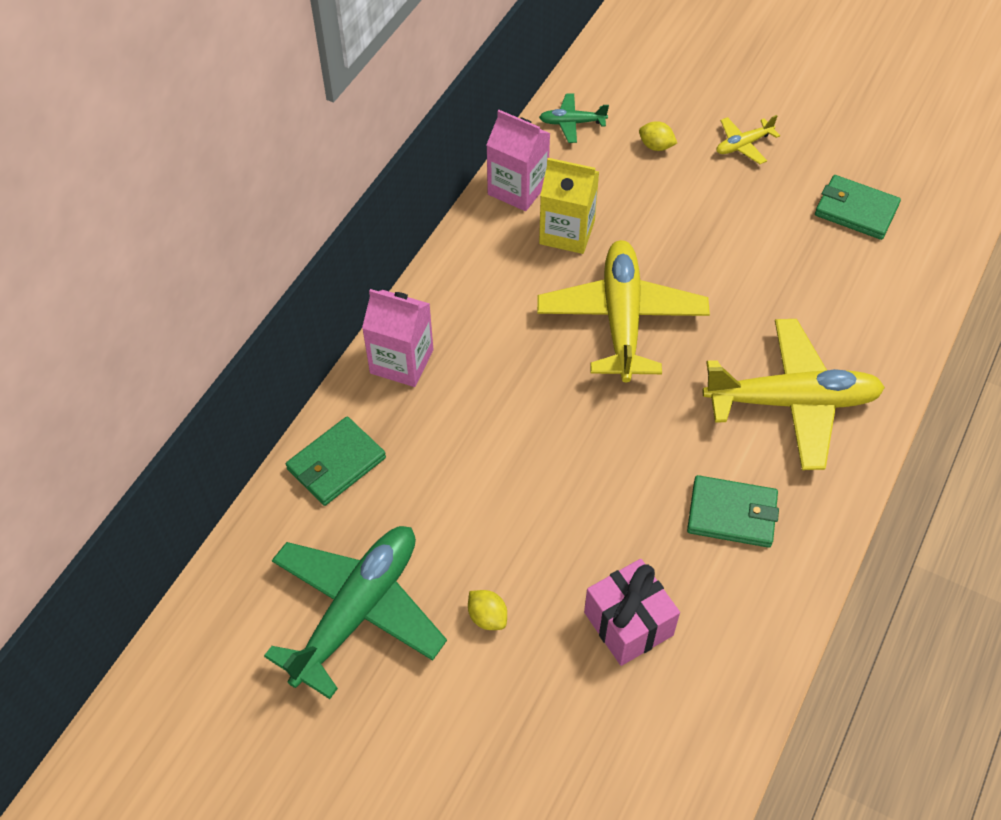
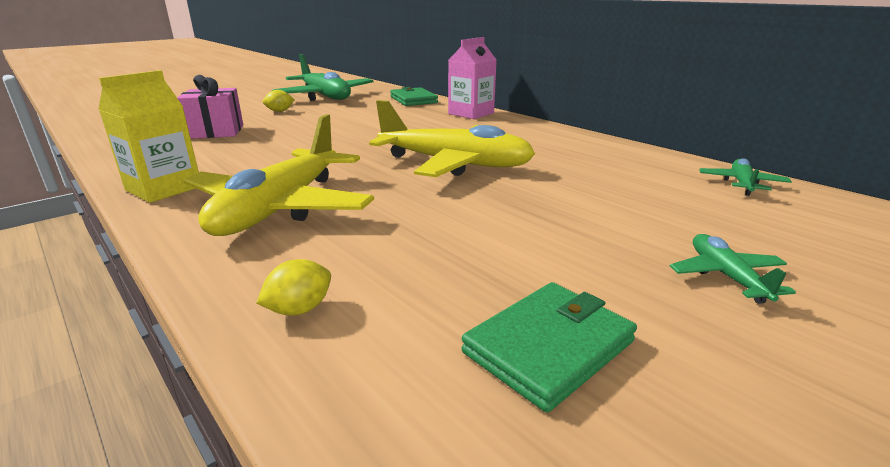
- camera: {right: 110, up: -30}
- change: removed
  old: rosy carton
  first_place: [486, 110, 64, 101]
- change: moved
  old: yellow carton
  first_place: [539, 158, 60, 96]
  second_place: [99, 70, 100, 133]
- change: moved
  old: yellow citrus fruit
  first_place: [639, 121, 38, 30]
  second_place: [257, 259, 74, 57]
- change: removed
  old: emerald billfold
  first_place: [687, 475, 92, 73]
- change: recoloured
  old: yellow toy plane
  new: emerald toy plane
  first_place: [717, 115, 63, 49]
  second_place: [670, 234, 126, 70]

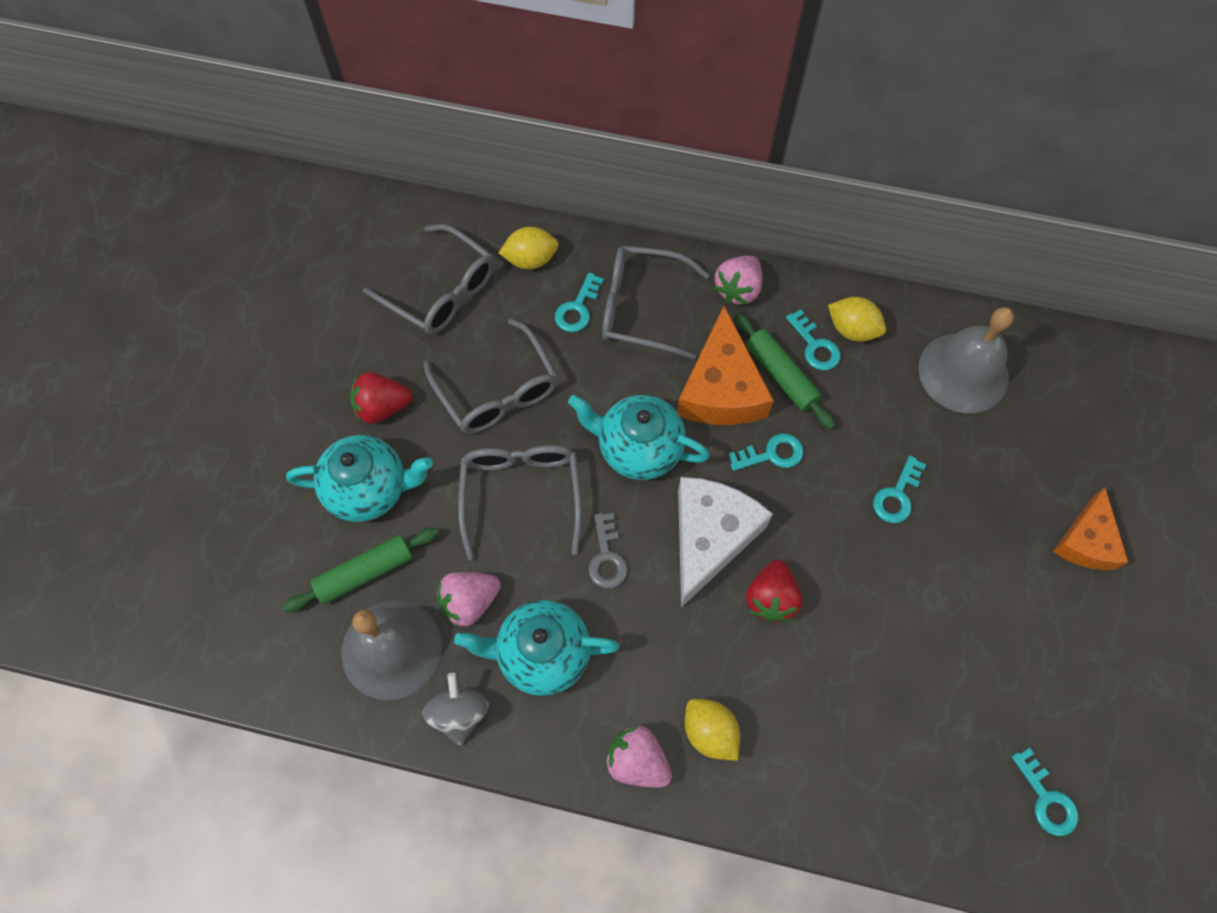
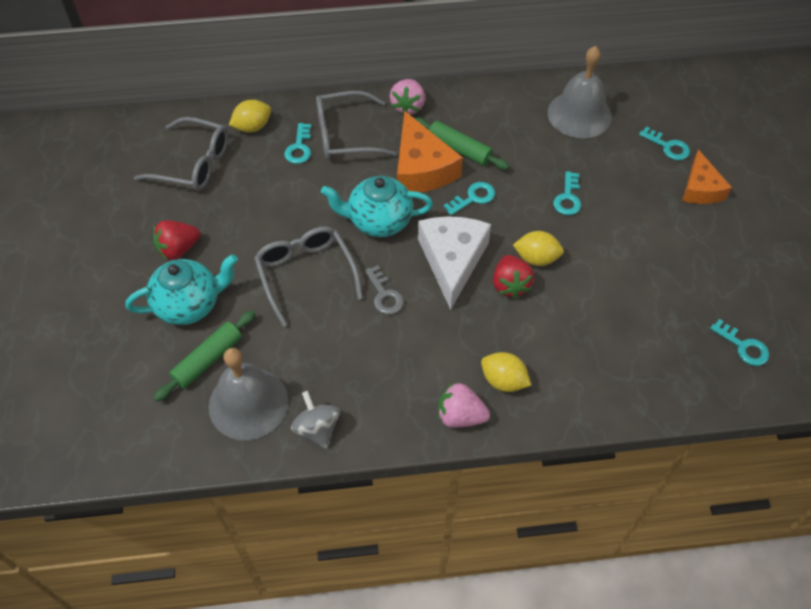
- camera: {right: -20, up: -10}
- change: removed
  old: ash-grey spectacles
  first_place: [424, 319, 134, 115]
- change: removed
  old: rosy berry
  first_place: [437, 572, 64, 56]
- change: removed
  old: aqua china teapot
  first_place: [454, 600, 165, 96]
- change: moved
  old: aqua latchkey
  first_place: [786, 309, 55, 62]
  second_place: [639, 126, 51, 34]
- change: moved
  old: yellow citrus fruit
  first_place: [828, 297, 58, 45]
  second_place: [513, 231, 51, 35]

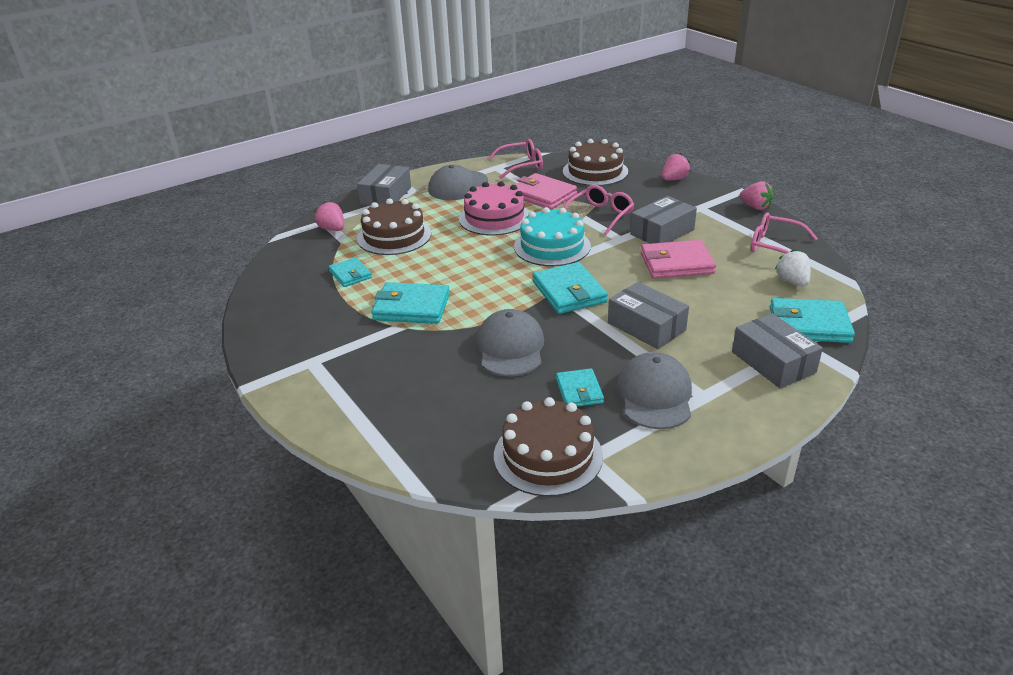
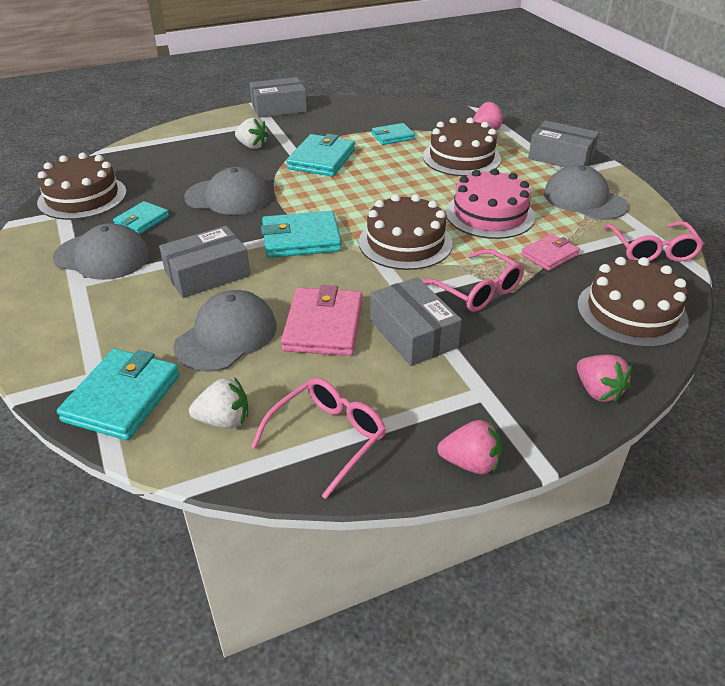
- camera: {right: 100, up: 5}
- change: resized
  old: rosy billfold
  first_place: [514, 173, 63, 37]
  second_place: [521, 234, 59, 37]
  factor: 0.61
- change: recoloured
  old: aqua layer cake
  new: russet layer cake
  first_place: [514, 207, 77, 59]
  second_place: [359, 194, 94, 76]
- change: turned
  old: aqua billfold
  first_place: [556, 368, 48, 39]
  second_place: [113, 201, 56, 34]
  degrees: -60
- change: moved
  old: ash-grey parcel
  first_place: [732, 313, 91, 75]
  second_place: [250, 77, 57, 41]
- change: turned
  old: rosy berry
  first_place: [740, 181, 34, 29]
  second_place: [438, 420, 64, 54]
  degrees: -135
- change: added
  new: ash-grey baseball cap
  second_place: [173, 290, 104, 82]
- change: added
  new: white berry
  second_place: [235, 117, 34, 32]

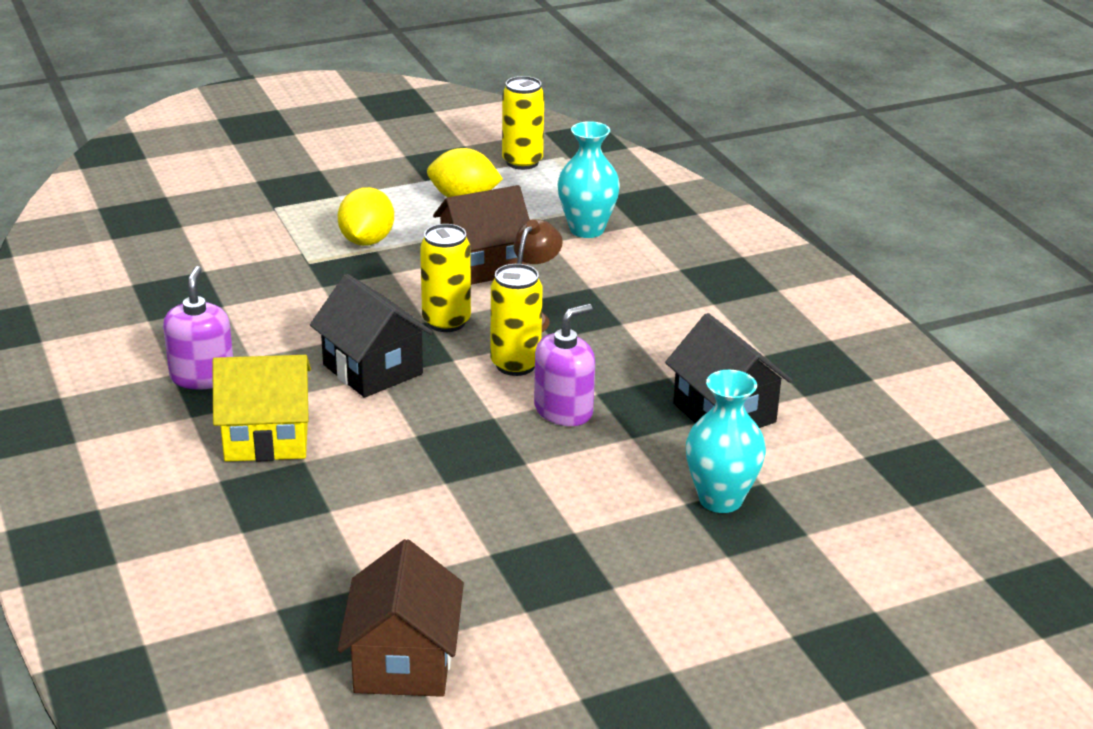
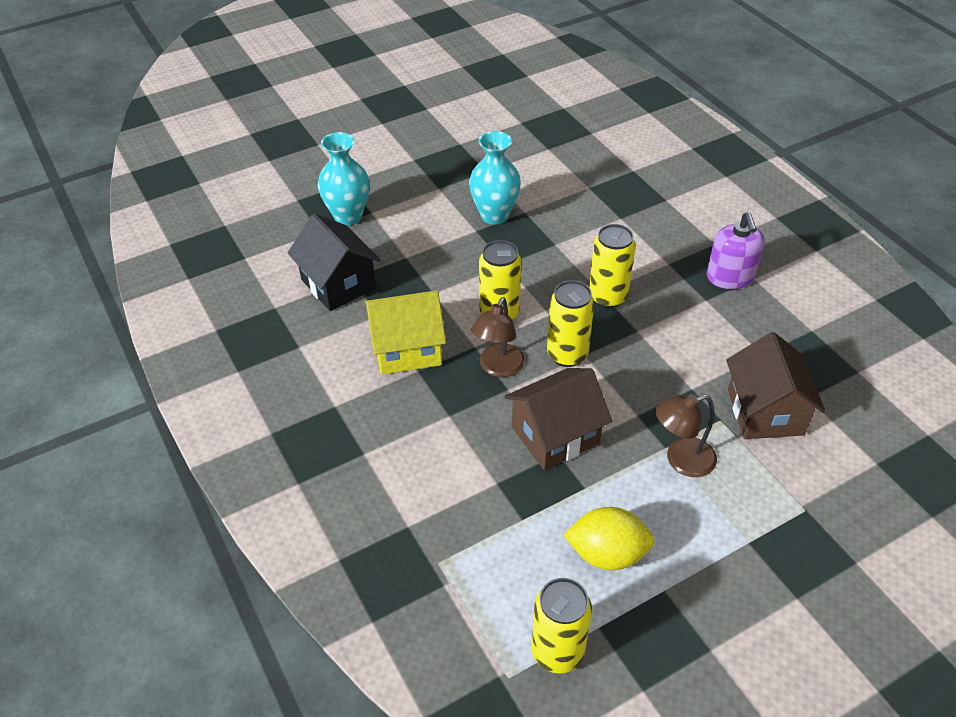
- camera: {right: 175, up: 15}
- change: moved
  old: yellow cottage
  first_place: [212, 355, 99, 107]
  second_place: [365, 290, 81, 85]
- change: replaced
  old: black cottage
  new: yellow soda can
  first_place: [310, 274, 123, 124]
  second_place: [589, 224, 47, 84]
- change: replaced
  old: yellow citrus fruit
  new: russet reading lamp
  first_place: [338, 187, 56, 59]
  second_place: [656, 394, 61, 83]
- change: moved
  old: russet cottage
  first_place: [338, 539, 126, 158]
  second_place: [726, 332, 100, 107]
- change: removed
  old: violet pump bottle
  first_place: [534, 304, 61, 122]
- change: moved
  old: aqua vase
  first_place: [557, 121, 63, 117]
  second_place: [469, 131, 52, 94]

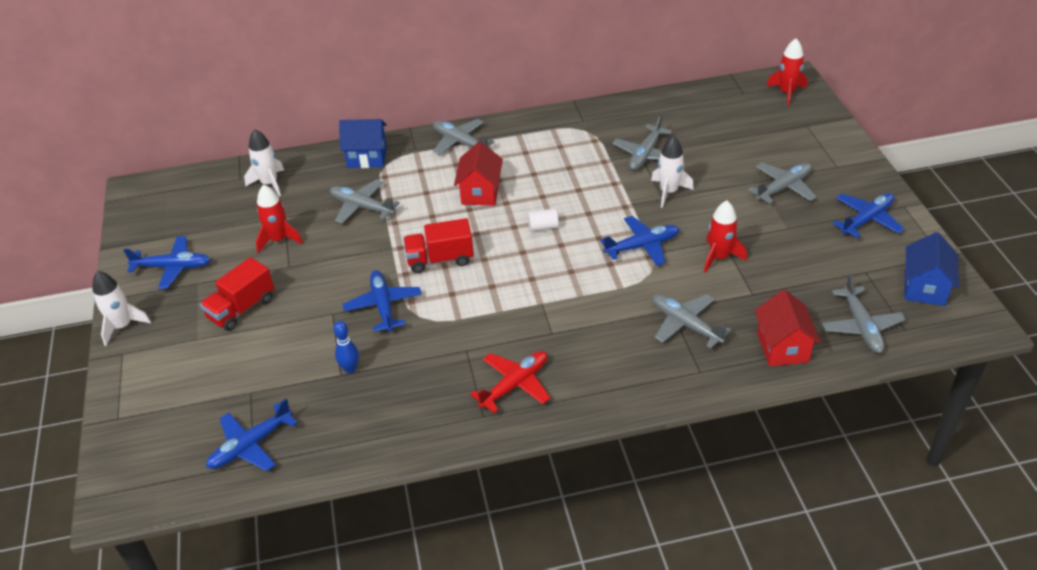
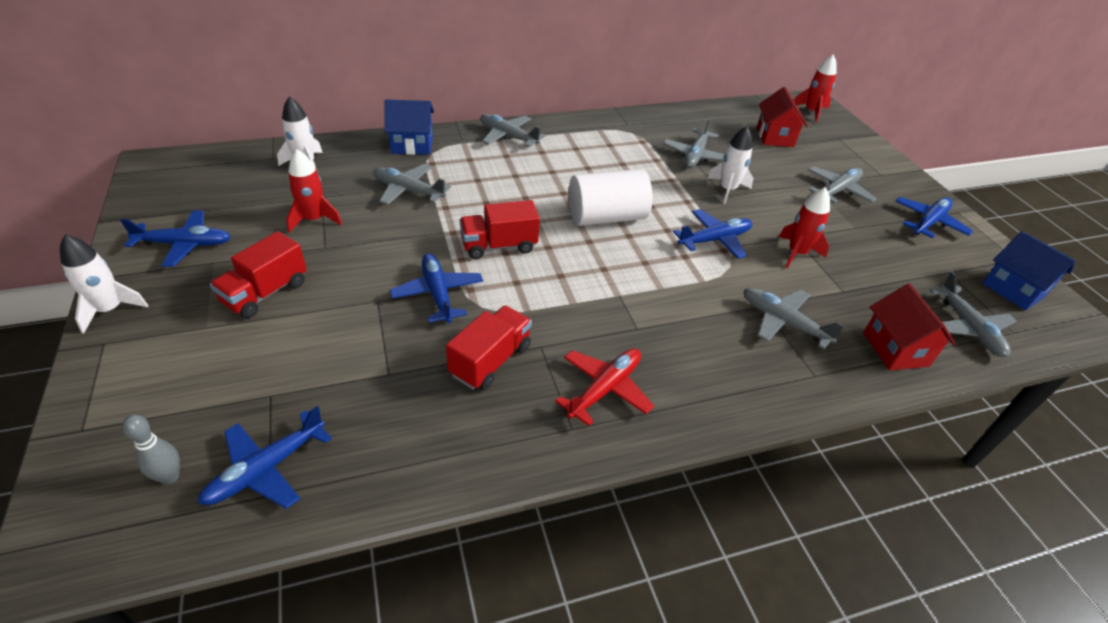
- camera: {right: -10, up: 0}
- change: removed
  old: blue tenpin
  first_place: [333, 321, 26, 53]
- change: moved
  old: crimson cottage
  first_place: [454, 141, 49, 65]
  second_place: [757, 87, 51, 60]
- change: resized
  old: white cylinder
  first_place: [528, 209, 31, 22]
  second_place: [569, 169, 84, 57]
  factor: 2.38
- change: turned
  old: blue cottage
  first_place: [905, 232, 54, 74]
  second_place: [982, 231, 94, 79]
  degrees: -45
- change: added
  new: ash-grey tenpin
  second_place: [122, 415, 58, 69]
- change: added
  new: crimson toy truck
  second_place: [446, 306, 86, 84]

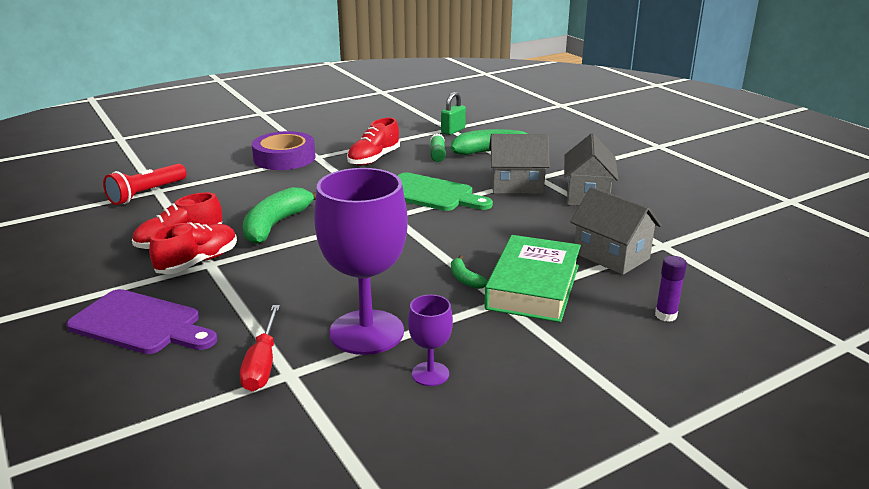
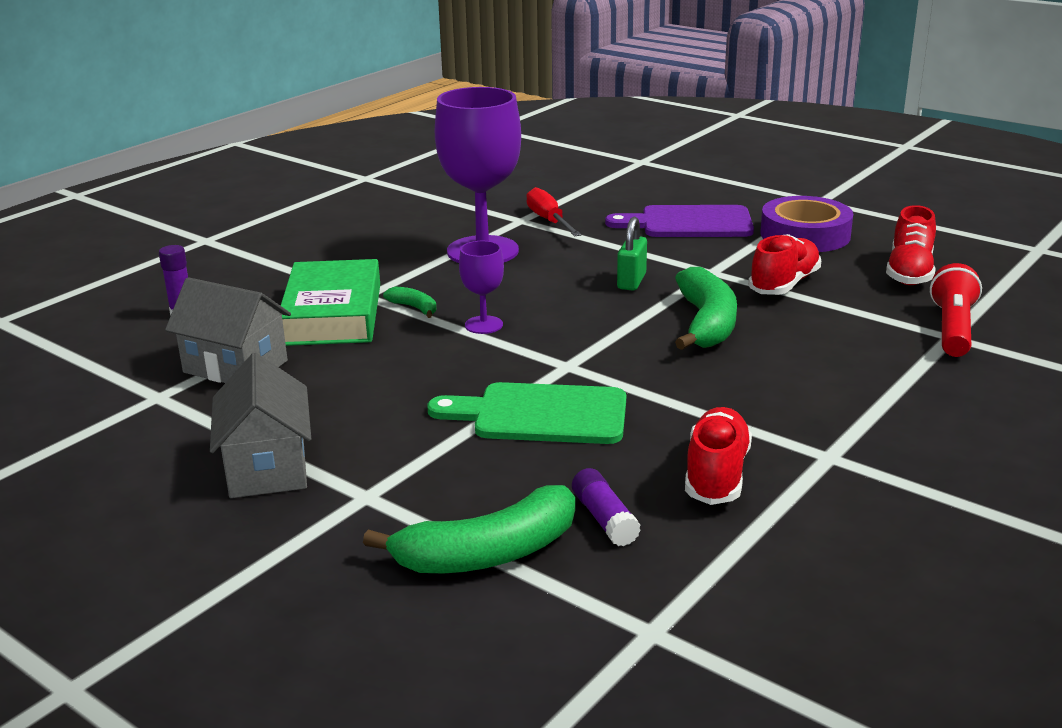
- camera: {right: 160, up: 0}
- change: moved
  old: crimson sneaker
  first_place: [149, 222, 88, 52]
  second_place: [886, 205, 50, 80]
- change: moved
  old: violet roll of tape
  first_place: [252, 131, 63, 39]
  second_place: [760, 196, 93, 56]
- change: moved
  old: violet wine glass
  first_place: [408, 295, 45, 91]
  second_place: [459, 241, 45, 93]
- change: recoloured
  old: emerald glue
  new: violet glue
  first_place: [430, 133, 16, 29]
  second_place: [572, 468, 69, 78]
- change: moved
  old: emerald padlock
  first_place: [441, 92, 25, 43]
  second_place: [617, 217, 30, 74]
- change: removed
  old: ash-grey cottage
  first_place: [489, 134, 61, 60]

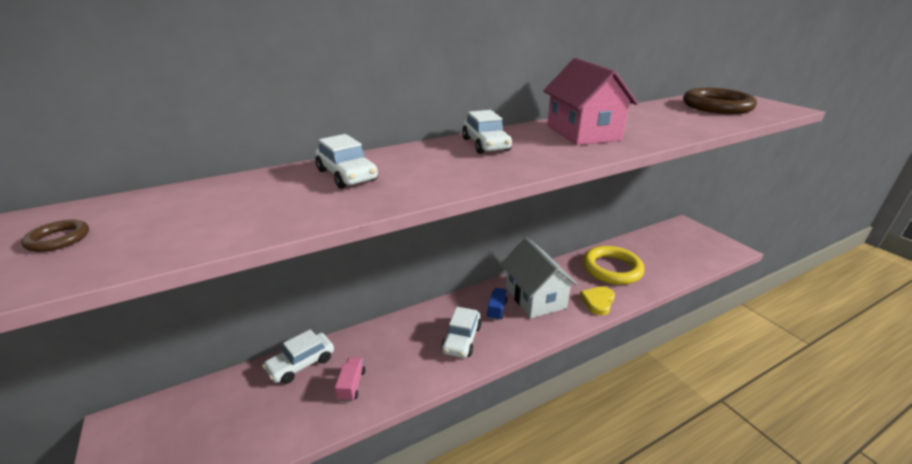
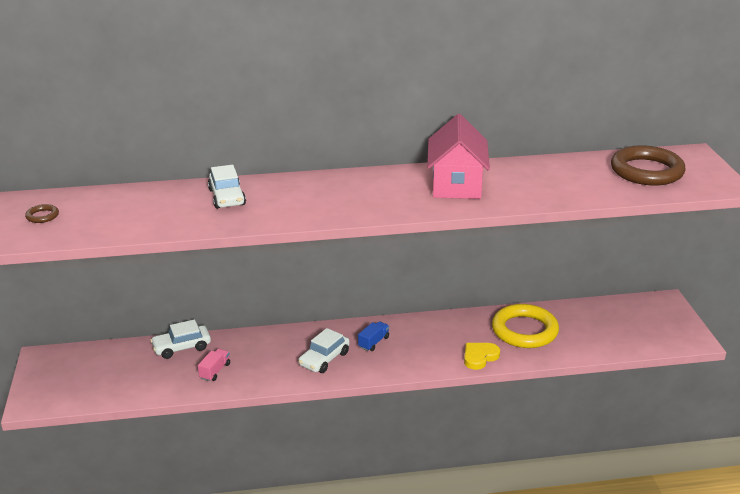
- camera: {right: 20, up: 0}
- change: removed
  old: white toy car
  first_place: [462, 110, 50, 44]
- change: removed
  old: white cottage
  first_place: [501, 237, 77, 81]

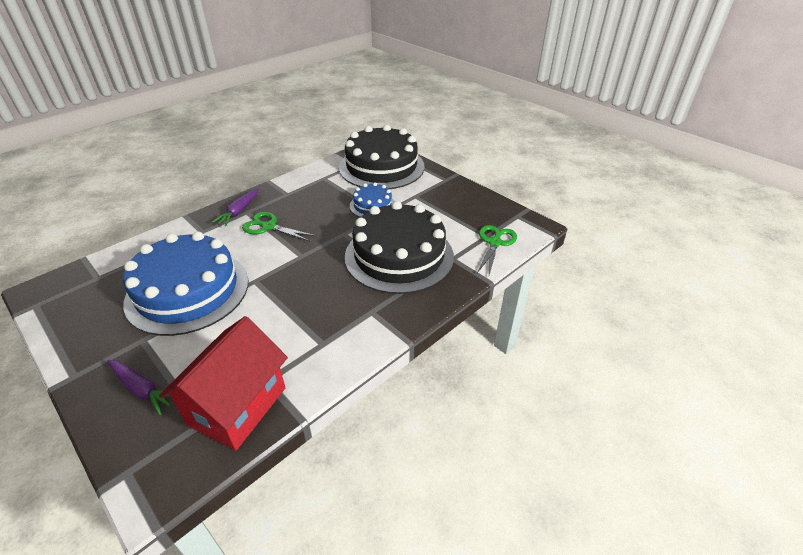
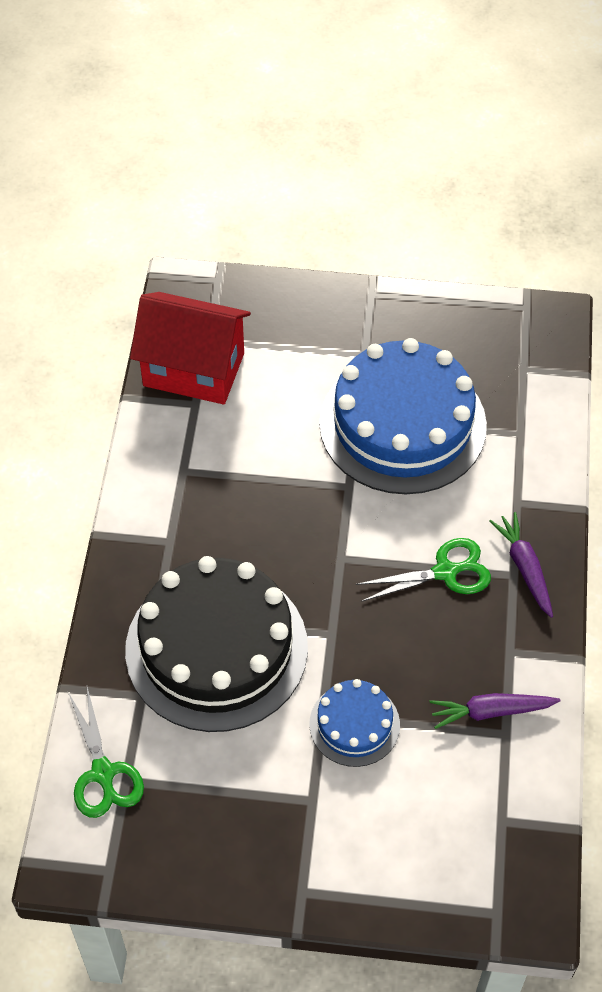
- camera: {right: 140, up: 15}
- change: moved
  old: violet carrot
  first_place: [107, 360, 64, 55]
  second_place: [429, 693, 132, 36]
- change: turned
  old: crimson cottage
  first_place: [159, 316, 129, 135]
  second_place: [130, 292, 121, 112]
  degrees: -60
- change: removed
  old: black layer cake
  first_place: [339, 125, 86, 64]

